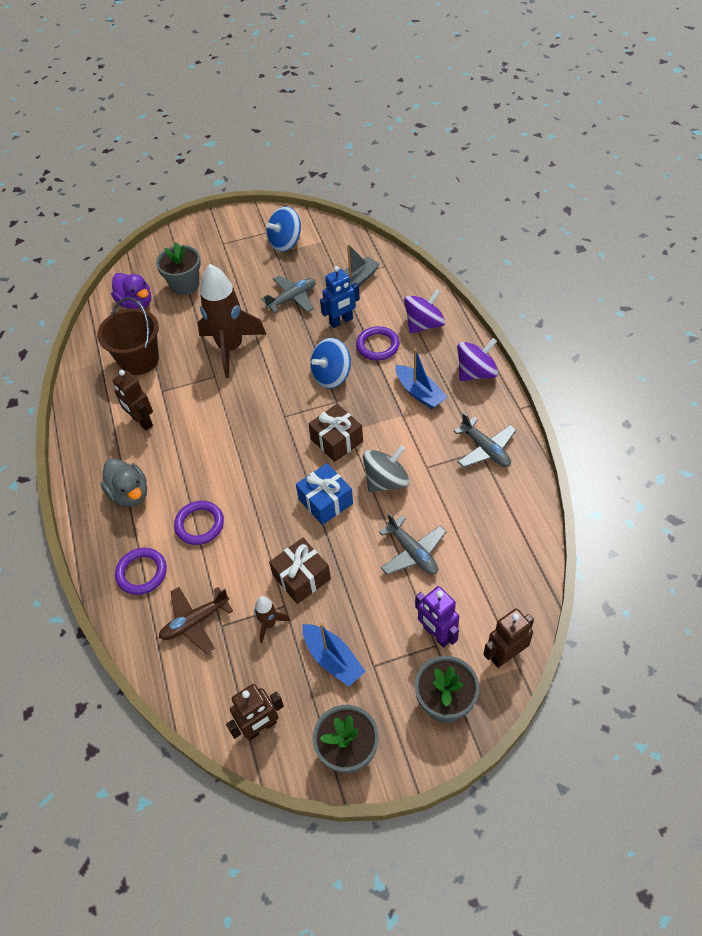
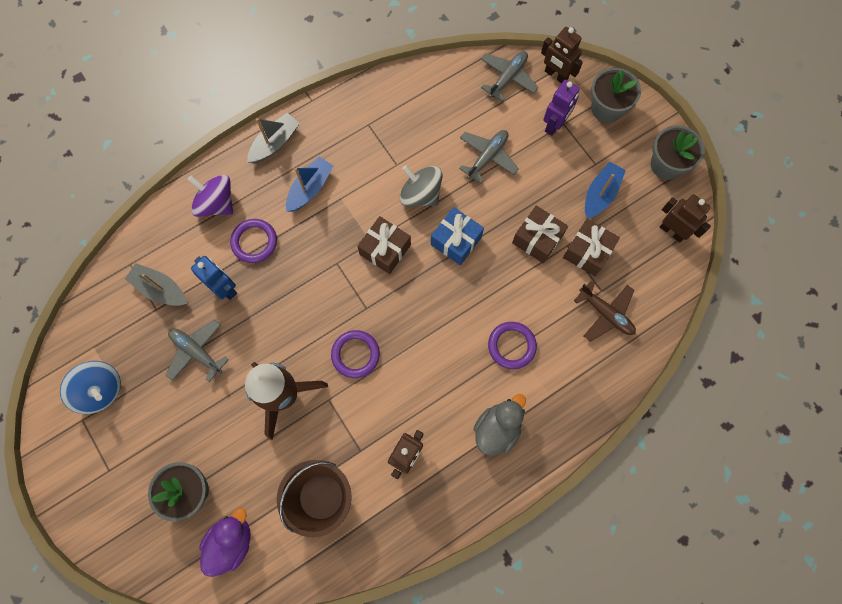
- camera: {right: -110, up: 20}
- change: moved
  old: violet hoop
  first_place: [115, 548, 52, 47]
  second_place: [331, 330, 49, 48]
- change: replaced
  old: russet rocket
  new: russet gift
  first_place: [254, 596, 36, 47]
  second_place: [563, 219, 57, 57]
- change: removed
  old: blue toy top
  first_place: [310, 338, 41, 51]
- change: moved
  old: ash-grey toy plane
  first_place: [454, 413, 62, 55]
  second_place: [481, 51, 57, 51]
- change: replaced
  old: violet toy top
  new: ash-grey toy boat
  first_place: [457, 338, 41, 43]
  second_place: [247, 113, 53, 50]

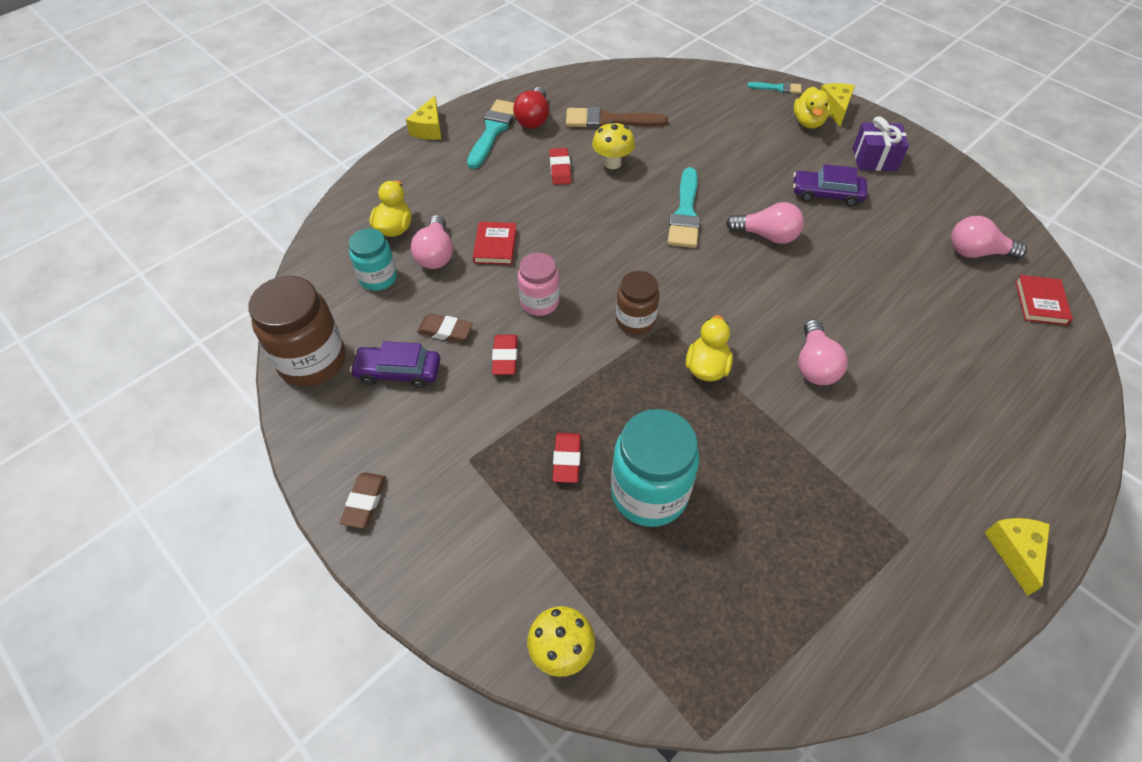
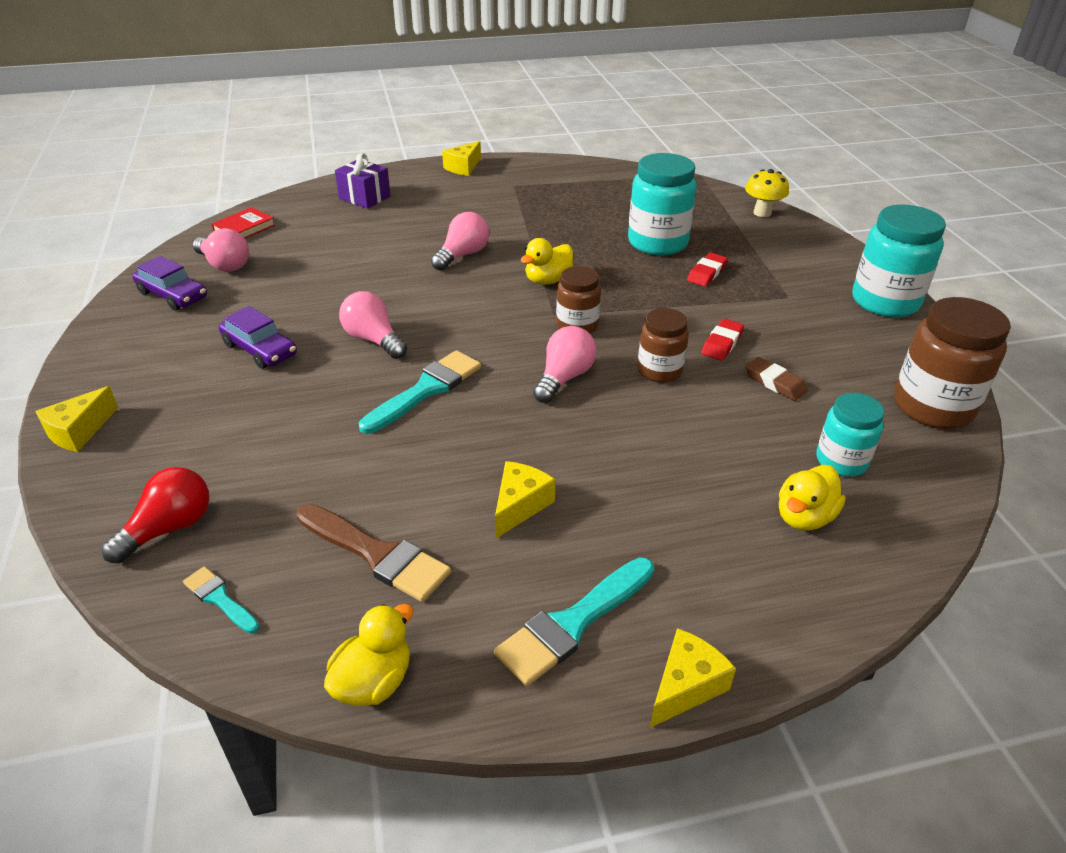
- camera: {right: -150, up: -15}
- change: replaced
  old: russet eraser
  new: aqua jam jar
  first_place: [340, 472, 46, 56]
  second_place: [852, 204, 94, 114]
- change: moved
  old: violet toy car
  first_place: [350, 341, 90, 47]
  second_place: [132, 256, 75, 55]
- change: moved
  old: rosy light bulb
  first_place: [411, 215, 42, 54]
  second_place: [533, 326, 64, 77]
- change: removed
  old: crimson hardcover
  first_place: [473, 222, 44, 43]
- change: moved
  old: crimson light bulb
  first_place: [513, 87, 36, 41]
  second_place: [102, 467, 107, 96]
- change: recoloured
  old: rosy jam jar
  new: russet jam jar
  first_place: [518, 252, 42, 64]
  second_place: [638, 308, 51, 75]
- change: replaced
  old: crimson eraser
  new: yellow cheese wedge
  first_place: [550, 148, 22, 37]
  second_place: [495, 461, 61, 77]
- change: removed
  old: yellow toadstool
  first_place: [592, 121, 43, 48]
- change: moved
  old: aqua brush
  first_place: [747, 82, 54, 12]
  second_place: [183, 566, 77, 68]
- change: moved
  old: yellow toy duck
  first_place: [794, 87, 36, 42]
  second_place: [324, 604, 90, 102]
- change: moved
  old: violet gift
  first_place: [853, 117, 56, 54]
  second_place: [335, 153, 56, 56]

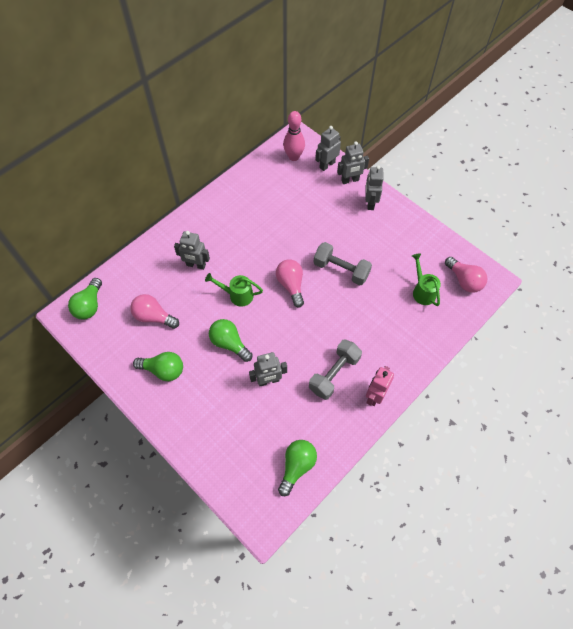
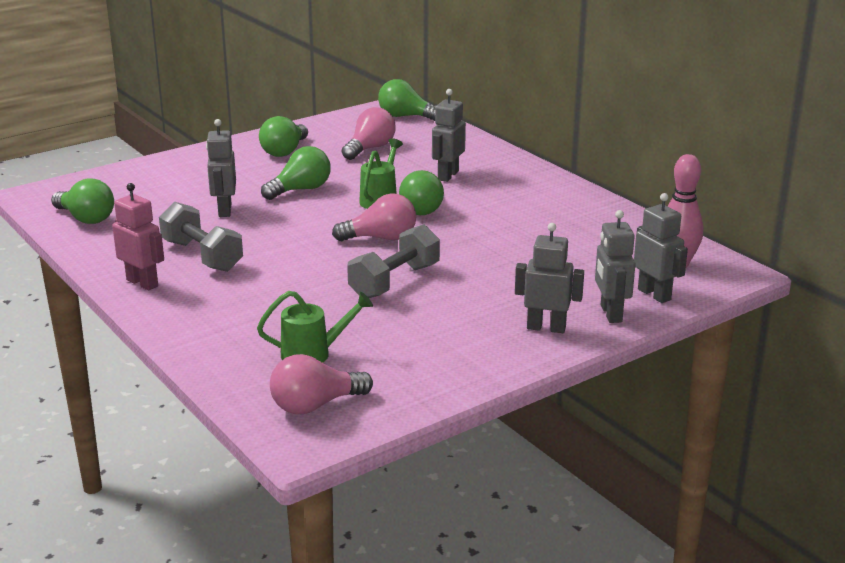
- camera: {right: 100, up: -35}
- change: added
  new: emerald light bulb
  second_place: [399, 170, 45, 45]

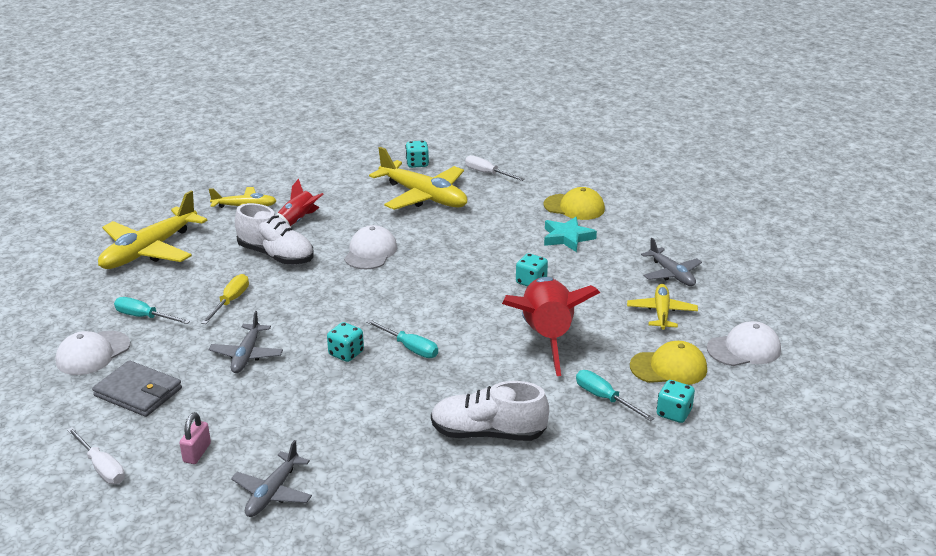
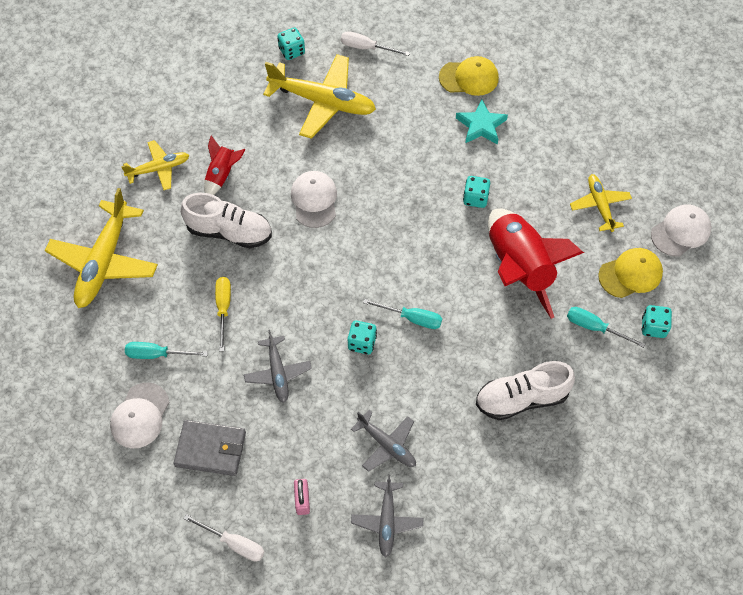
- camera: {right: -20, up: 30}
- change: moved
  old: ash-grey toy plane
  first_place: [641, 238, 61, 48]
  second_place: [351, 410, 65, 62]

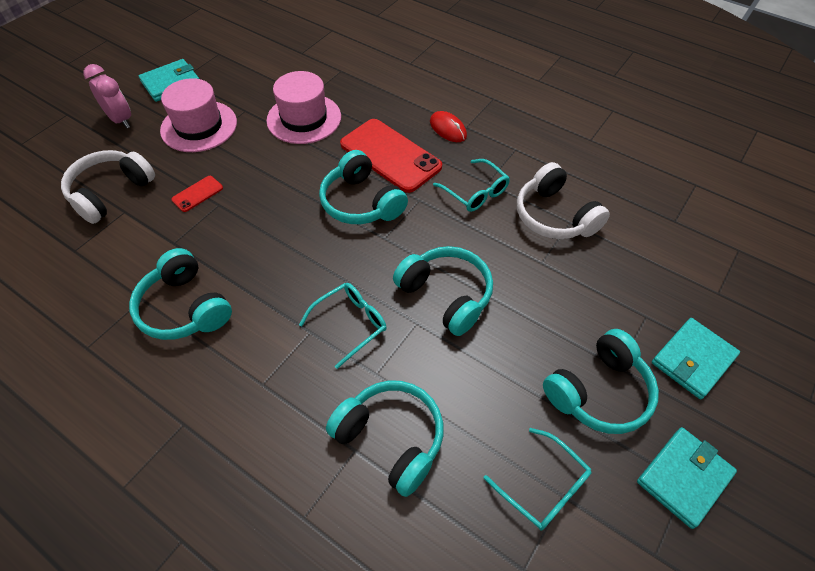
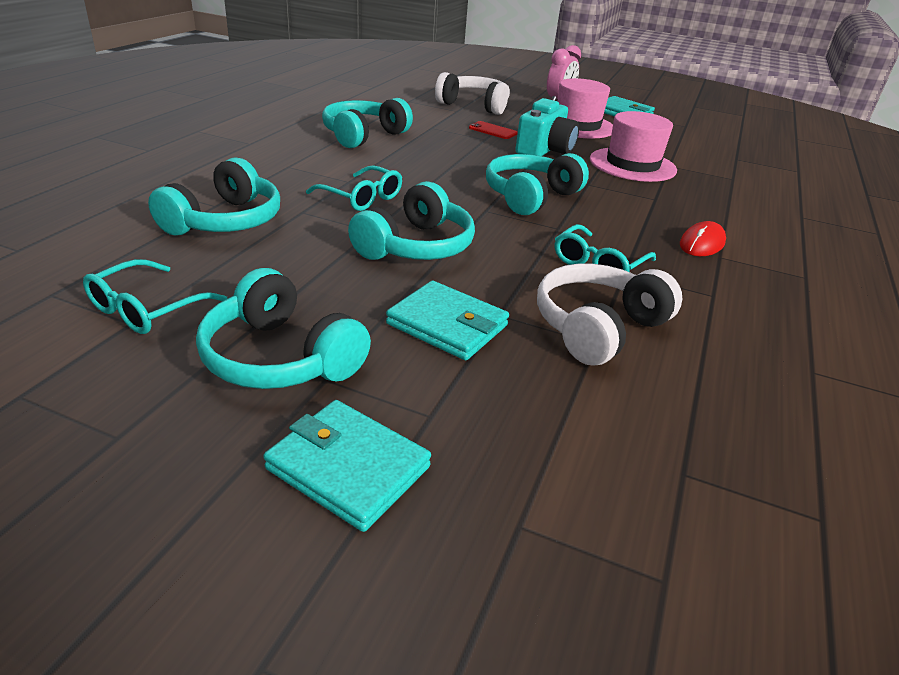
- camera: {right: 75, up: -20}
- change: removed
  old: crimson phone
  first_place: [340, 119, 102, 74]
- change: moved
  old: aqua billfold
  first_place: [637, 427, 100, 102]
  second_place: [386, 281, 123, 79]
- change: added
  new: aqua photo camera
  second_place: [515, 98, 64, 58]

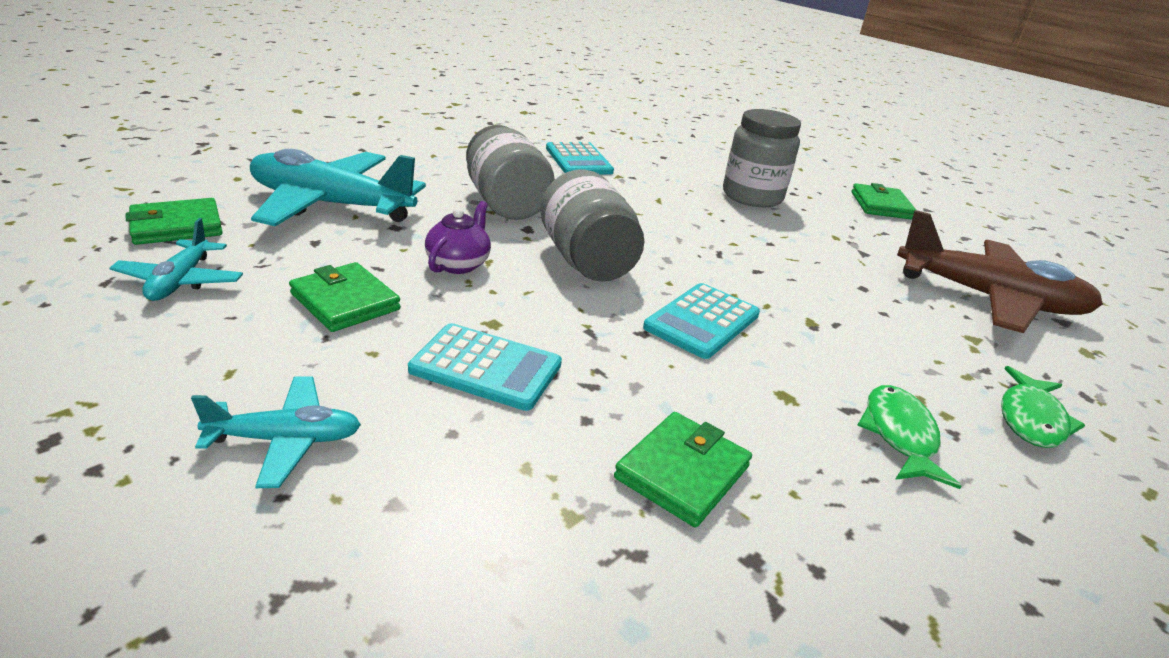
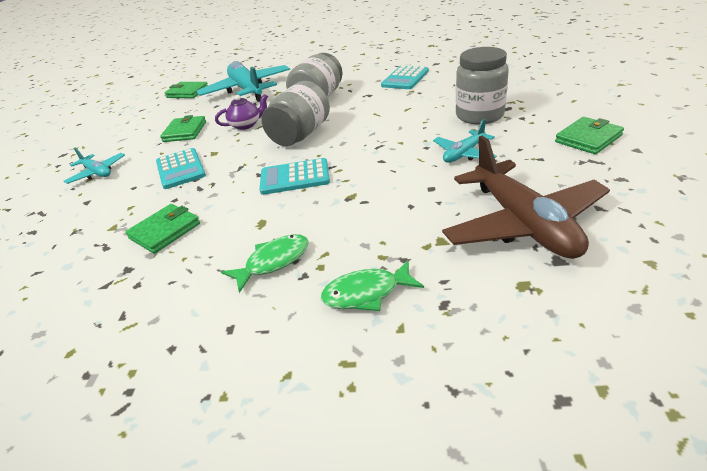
- camera: {right: 55, up: 5}
- change: moved
  old: aqua toy plane
  first_place: [110, 218, 133, 83]
  second_place: [433, 119, 64, 44]
- change: turned
  old: emerald billfold
  first_place: [614, 412, 138, 115]
  second_place: [126, 204, 74, 50]
  degrees: -45

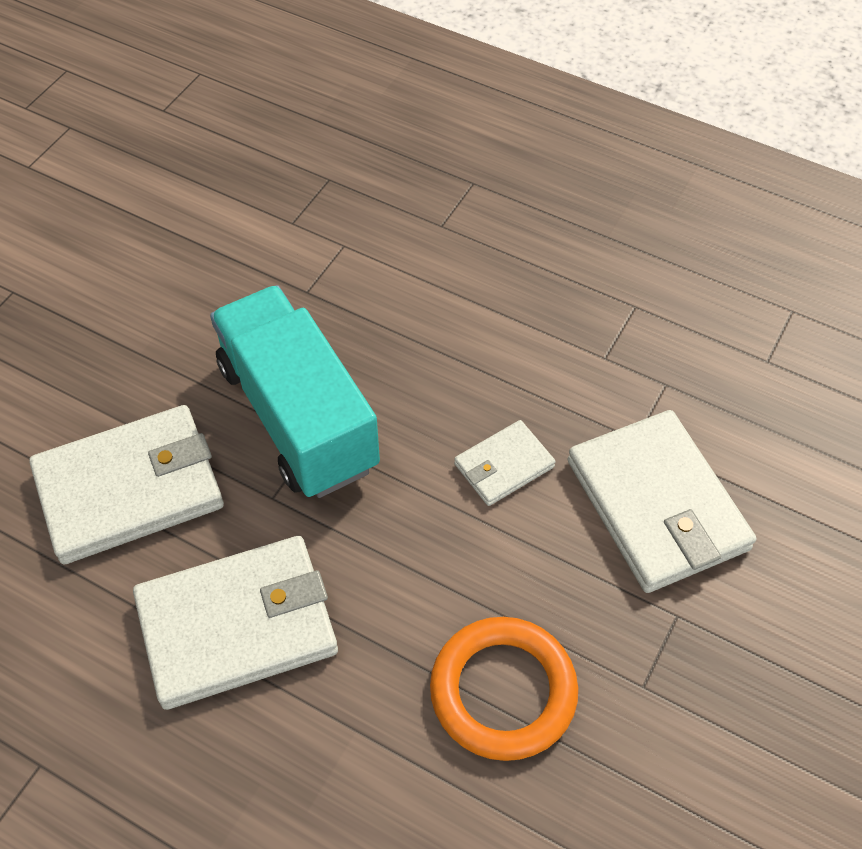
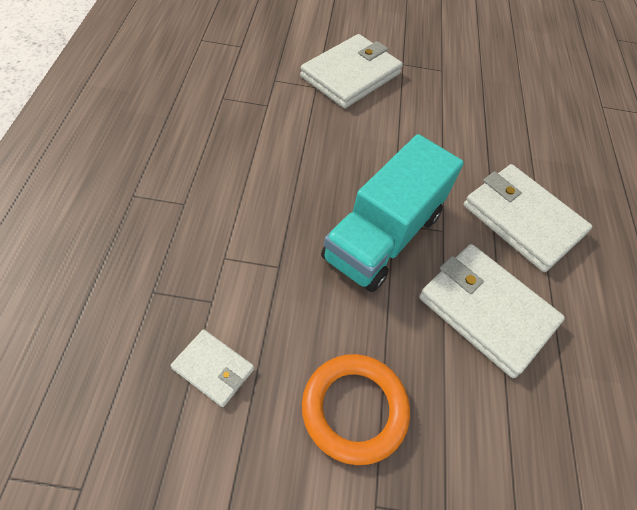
- camera: {right: -120, up: 0}
- change: moved
  old: orange hoop
  first_place: [430, 617, 148, 144]
  second_place: [302, 354, 108, 111]
- change: moved
  old: white billfold
  first_place: [454, 420, 102, 86]
  second_place: [171, 329, 83, 78]

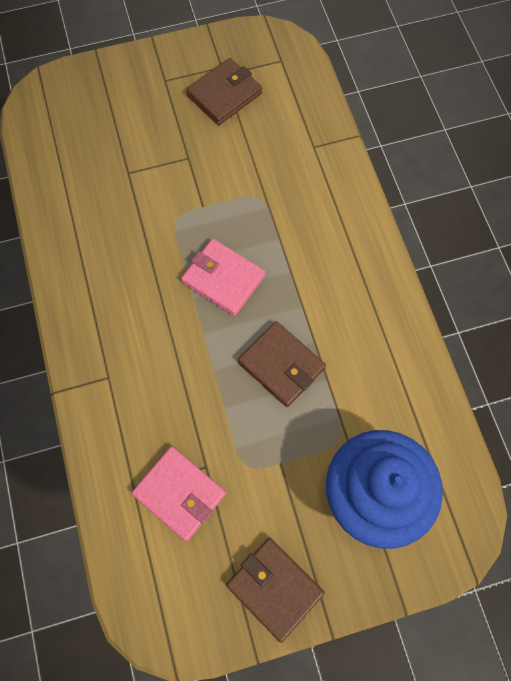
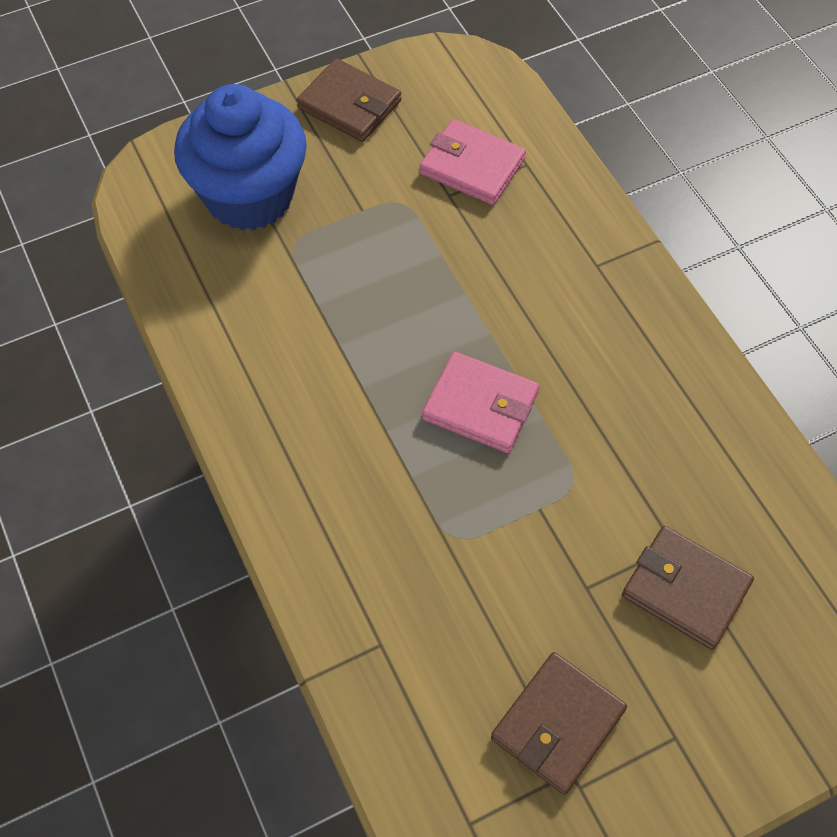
- camera: {right: 170, up: -10}
- change: moved
  old: russet billfold
  first_place: [238, 321, 88, 86]
  second_place: [622, 526, 132, 124]

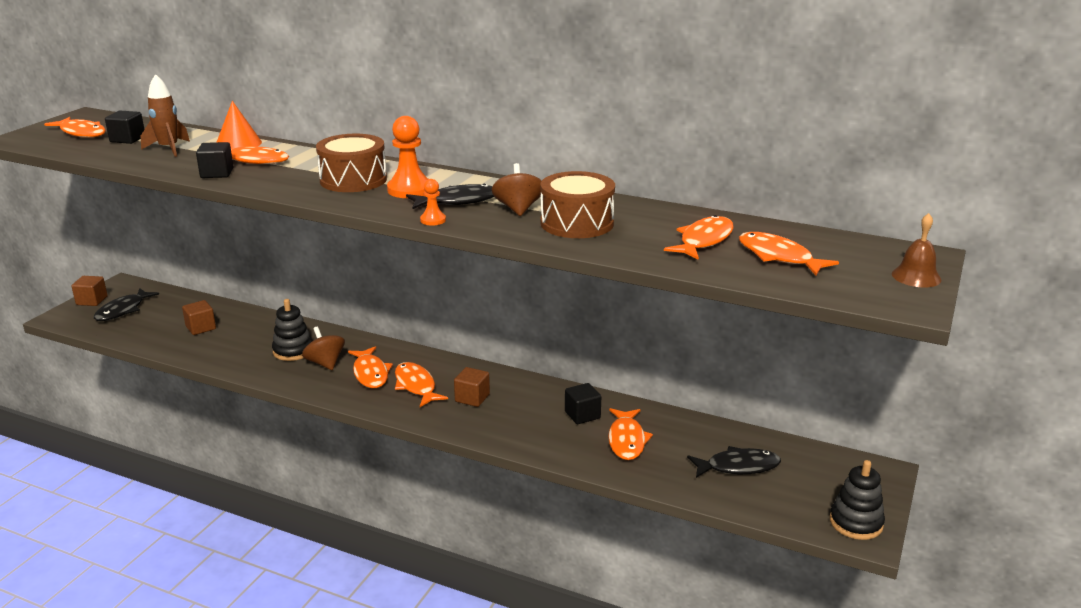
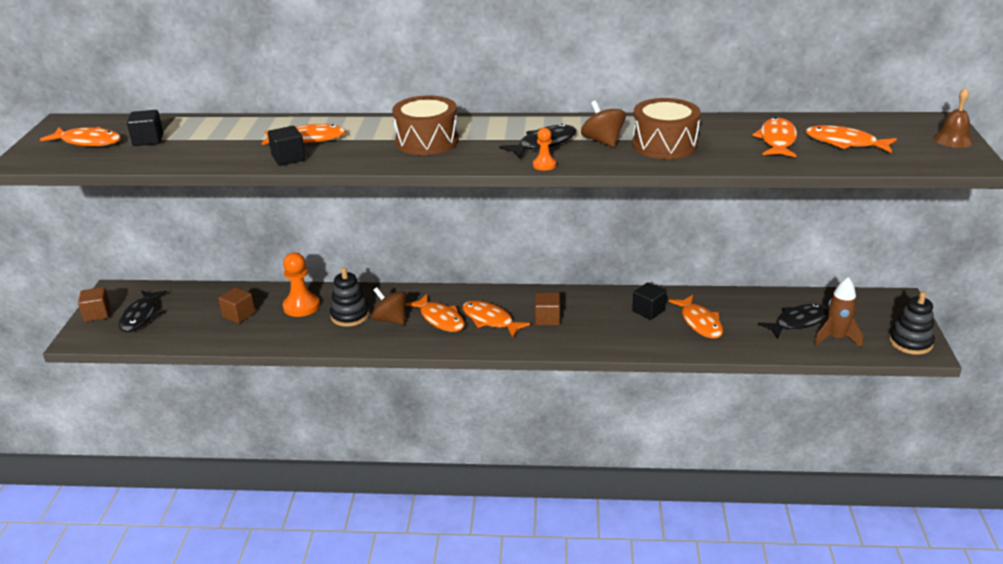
- camera: {right: -20, up: 5}
- change: moved
  old: russet rocket
  first_place: [141, 74, 49, 83]
  second_place: [814, 277, 49, 71]
- change: removed
  old: orange cone
  first_place: [217, 101, 45, 48]
- change: moved
  old: orange pawn
  first_place: [387, 116, 41, 82]
  second_place: [283, 252, 37, 65]

